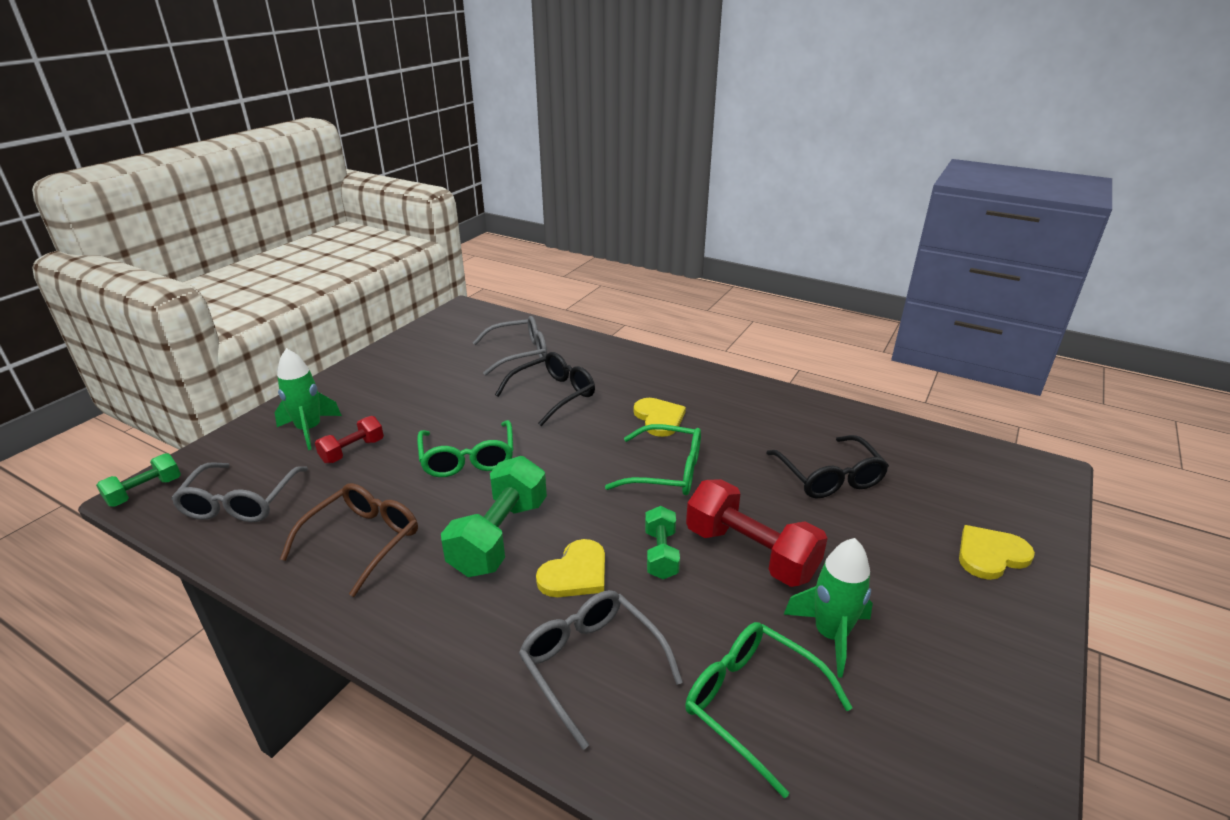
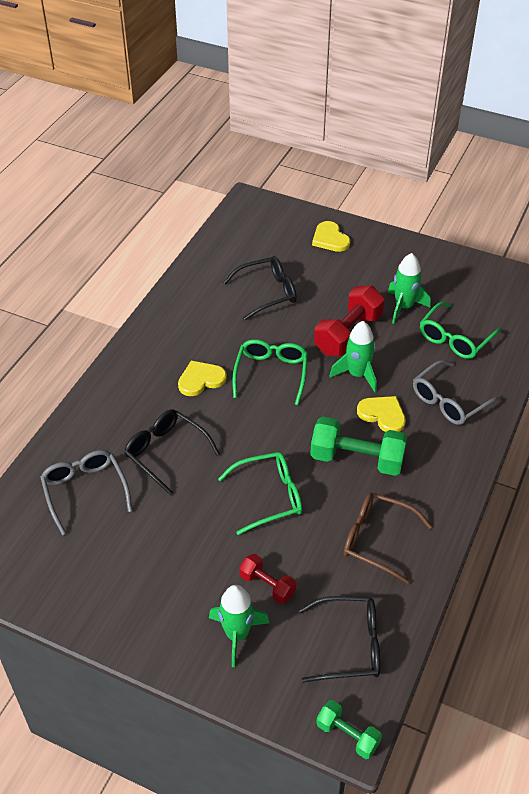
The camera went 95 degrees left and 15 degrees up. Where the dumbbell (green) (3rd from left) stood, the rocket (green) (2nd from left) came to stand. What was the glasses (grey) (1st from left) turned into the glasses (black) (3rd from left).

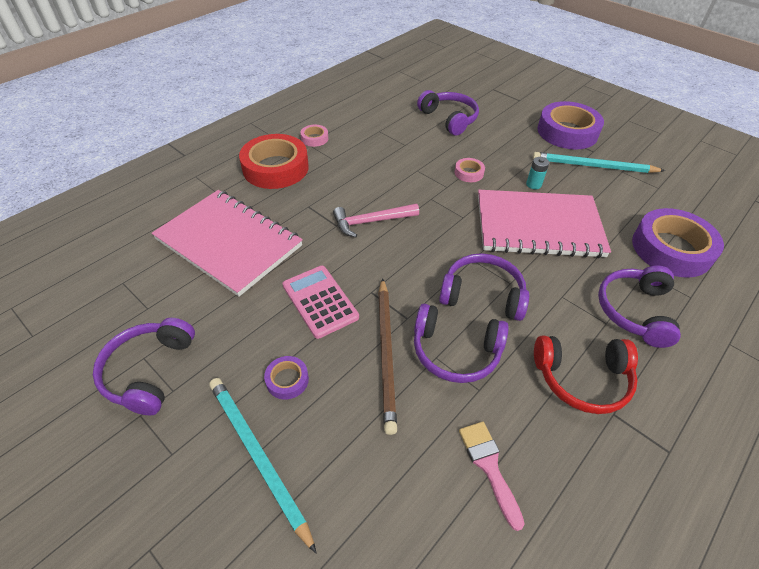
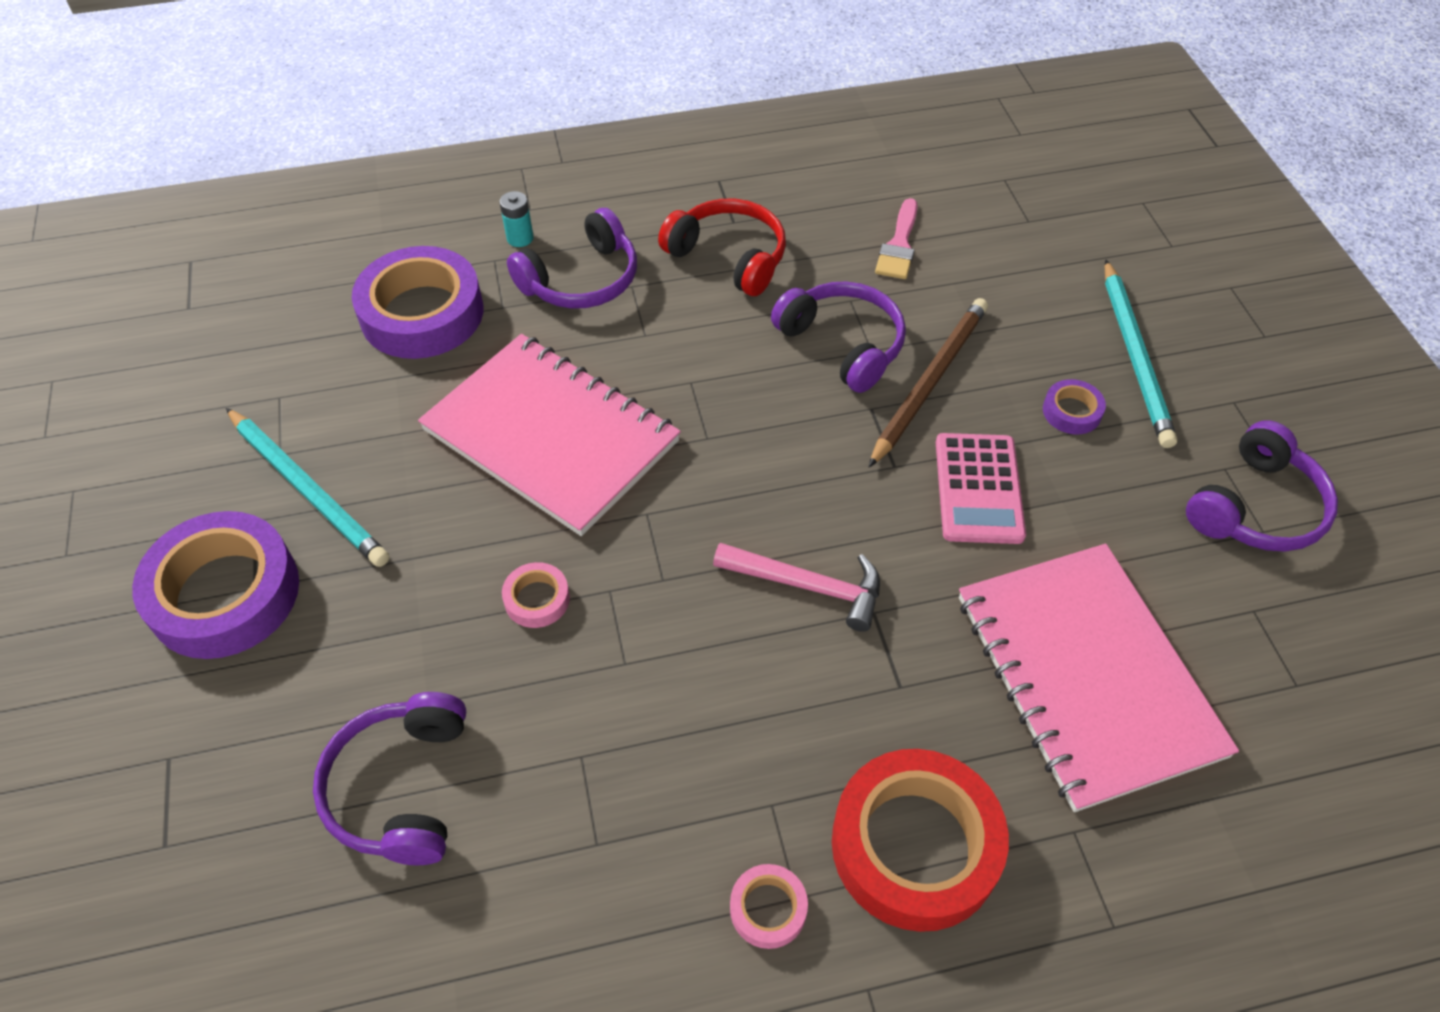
The camera went 145 degrees left and 5 degrees up. The second view lost the headphones (purple) (4th from left). The battery (turquoise) ended up elsewhere.

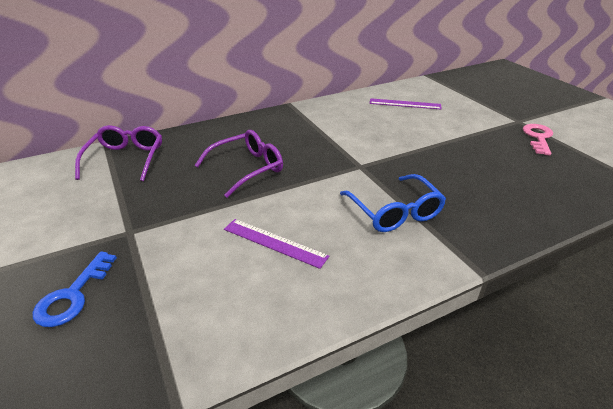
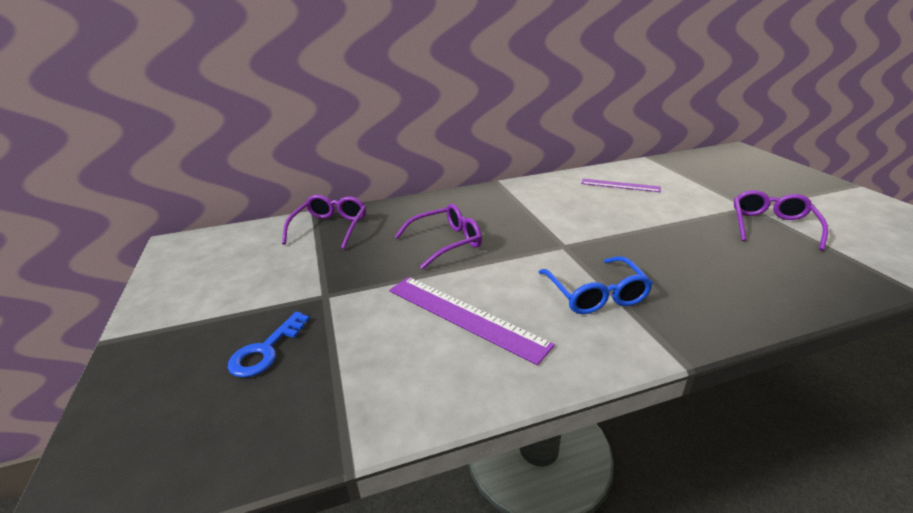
The camera went 10 degrees right and 5 degrees down. Where the key (pink) stood, the glasses (purple) (3rd from left) came to stand. The size of the ruler (purple) (1st from left) changed by a factor of 1.58.

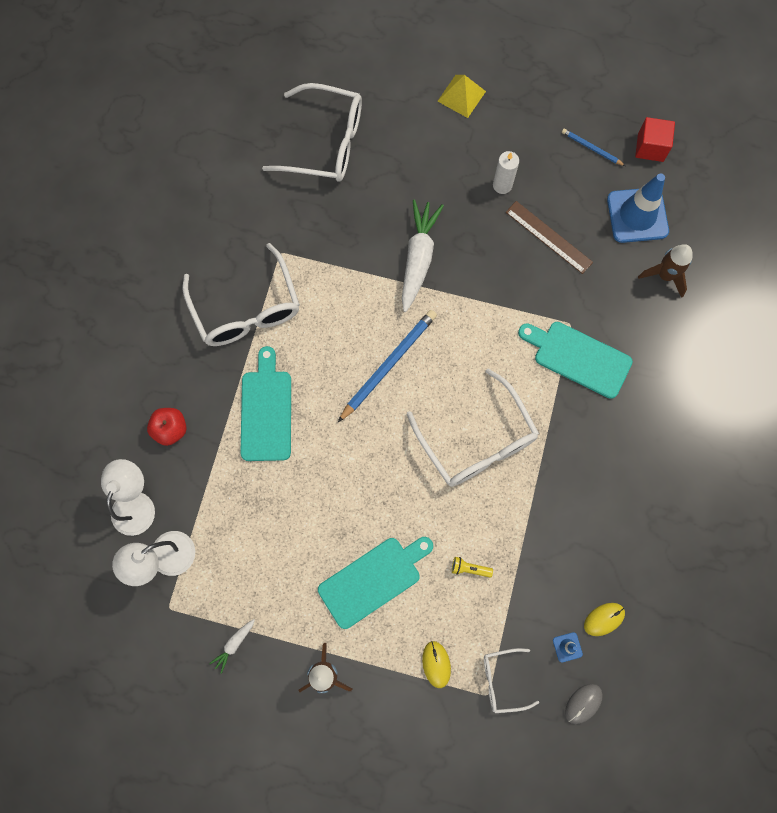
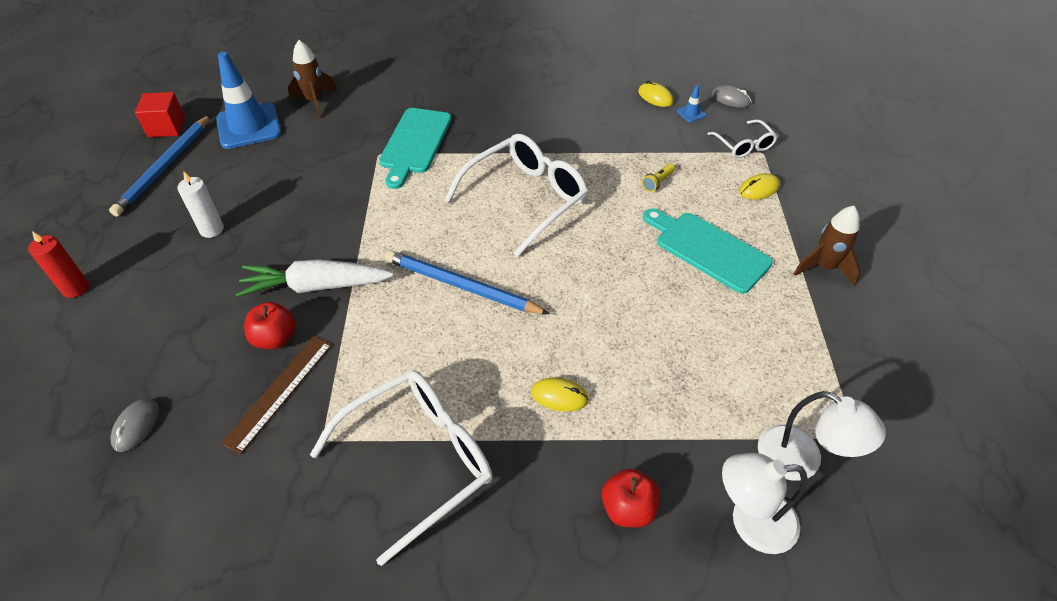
The camera went 105 degrees left and 25 degrees down. The second view lost the carrot (white) (1st from left). The second view gained the apple (red) (1st from left). The ruler (brown) ended up elsewhere. Where the cutting board (turquoise) (1st from left) stood, the mouse (yellow) (1st from left) came to stand. Where the glasses (white) (2nd from left) stood, the mouse (grey) (1st from left) came to stand. Where the pyramid (yellow) stood, the candle (red) came to stand. The flashlight (yellow) ended up facing another way, 45 degrees clockwise from before. The size of the pencil (blue) (2nd from left in the first image) changed by a factor of 1.92.

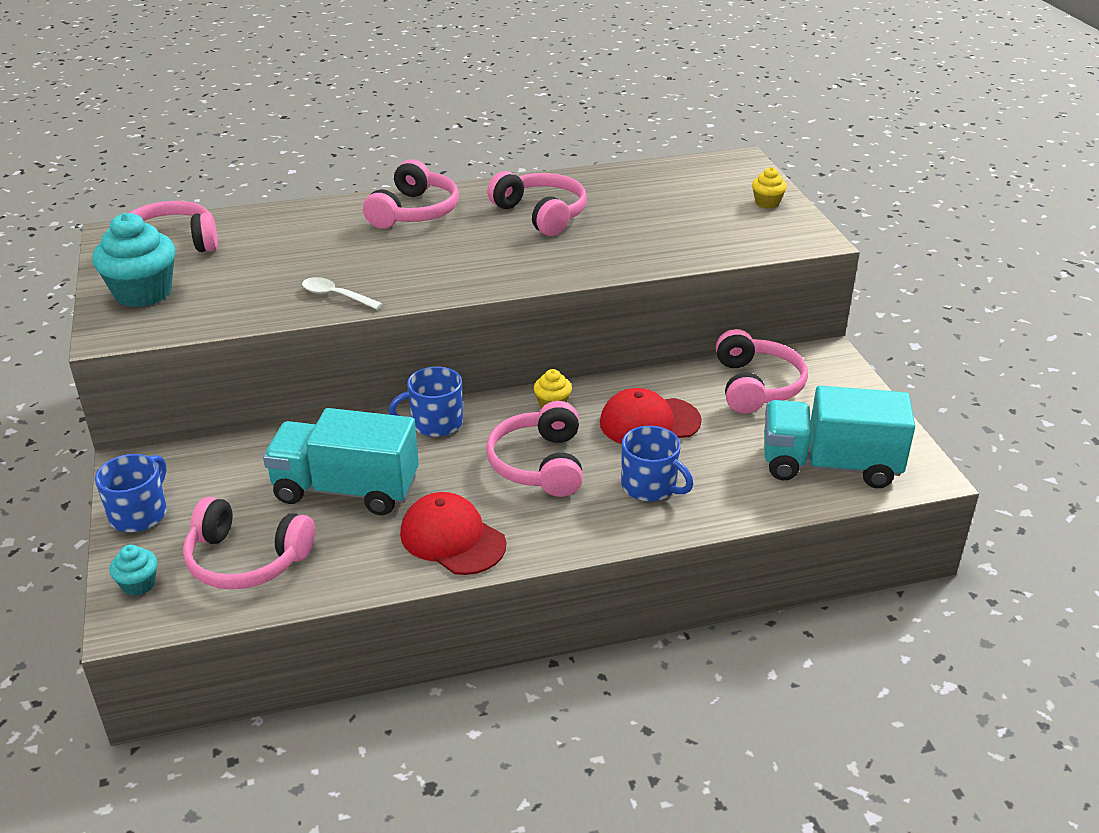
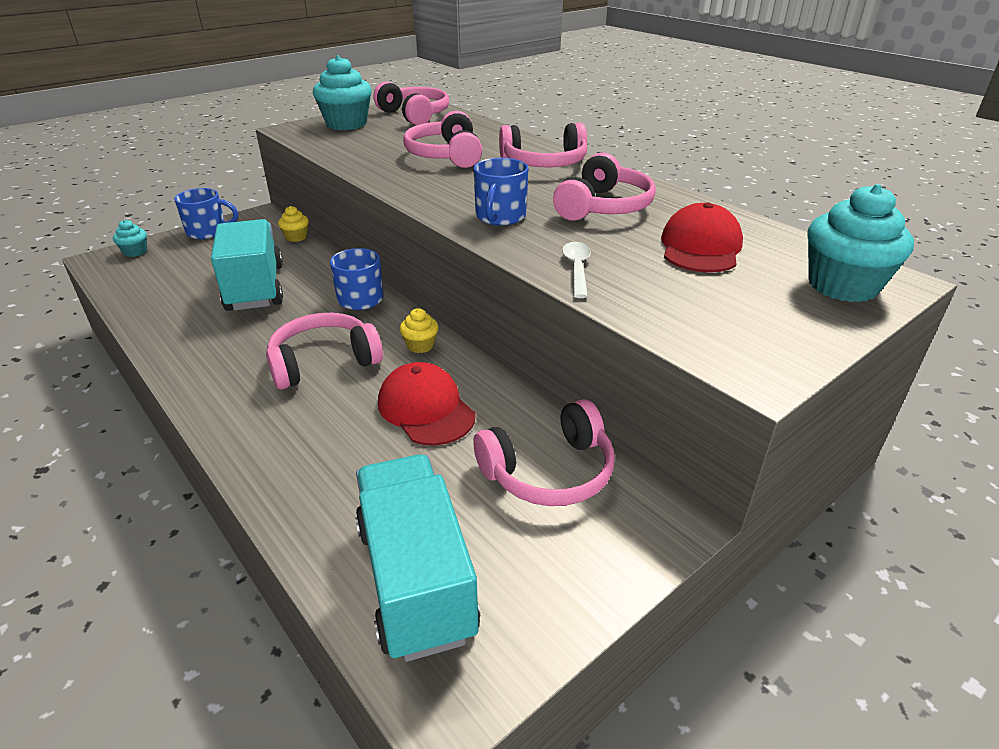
The camera went 65 degrees right and 0 degrees up. The second view gained the cupcake (turquoise) (3rd from left). The headphones (pink) (2nd from left in the first image) ended up elsewhere. The spoon (white) ended up elsewhere. The cap (red) (1st from left in the first image) ended up elsewhere. The mug (blue) (3rd from left) ended up elsewhere. The cupcake (yellow) (2nd from left in the first image) ended up elsewhere.

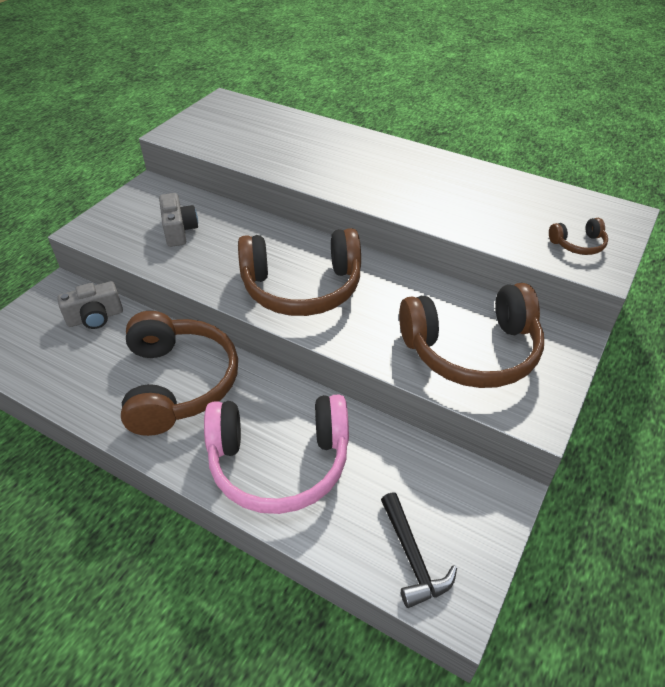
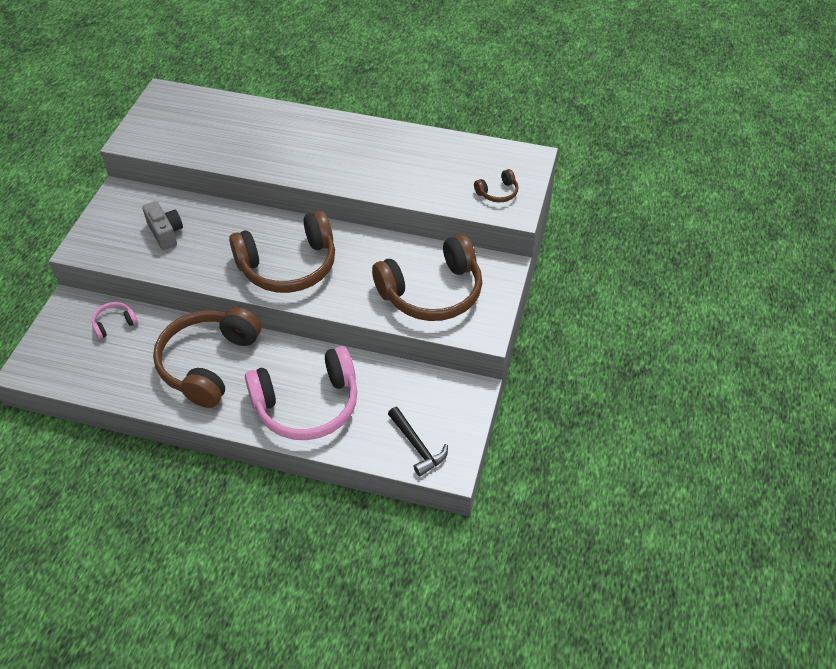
The camera went 15 degrees left and 5 degrees up. Where the camera (grey) (1st from left) stood, the headphones (pink) (1st from left) came to stand. The headphones (brown) (1st from left) ended up facing another way, 135 degrees counterclockwise from before.

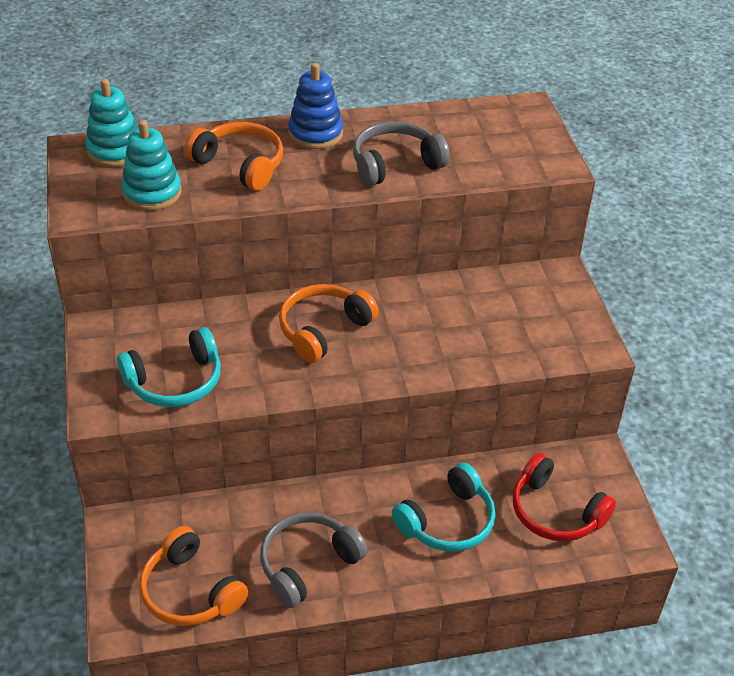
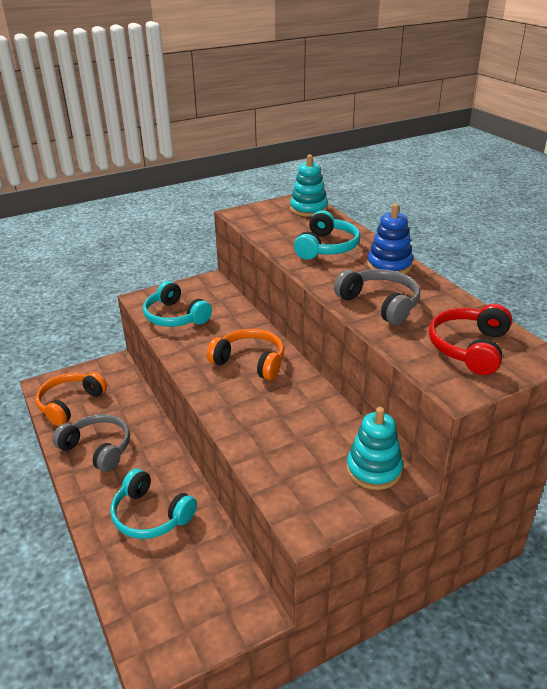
The camera went 75 degrees right and 10 degrees down. The stacking toy (turquoise) (2nd from left) ended up elsewhere. The headphones (red) ended up elsewhere. What was the headphones (orange) (2nd from left) turned into the headphones (turquoise) (3rd from left).

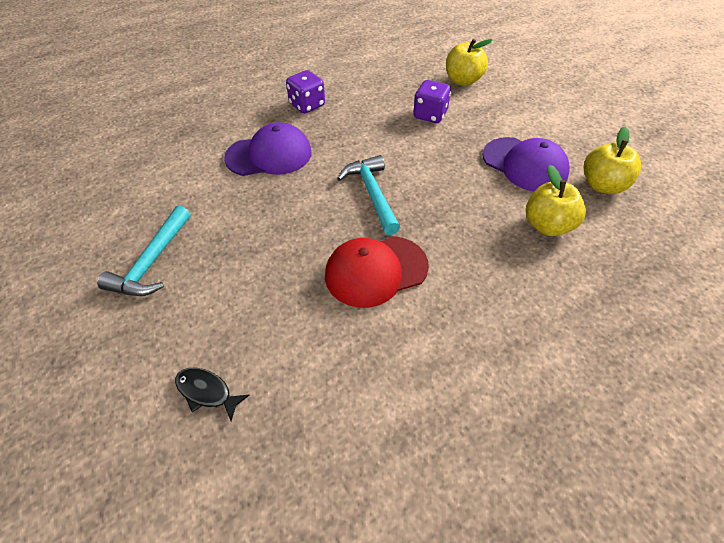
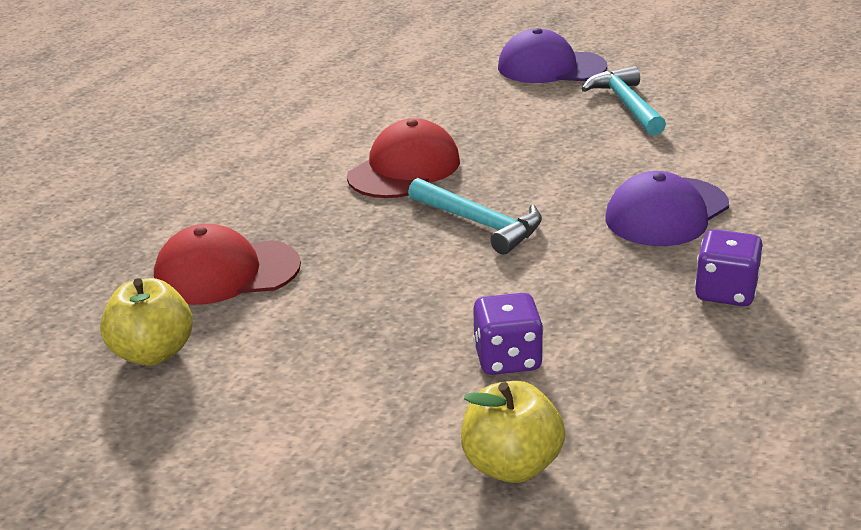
The camera went 150 degrees right and 20 degrees down. The second view lost the fish (black). The cap (purple) (2nd from left in the first image) ended up elsewhere. Where the apple (yellow) (2nd from left) stood, the cap (red) (1st from left) came to stand.

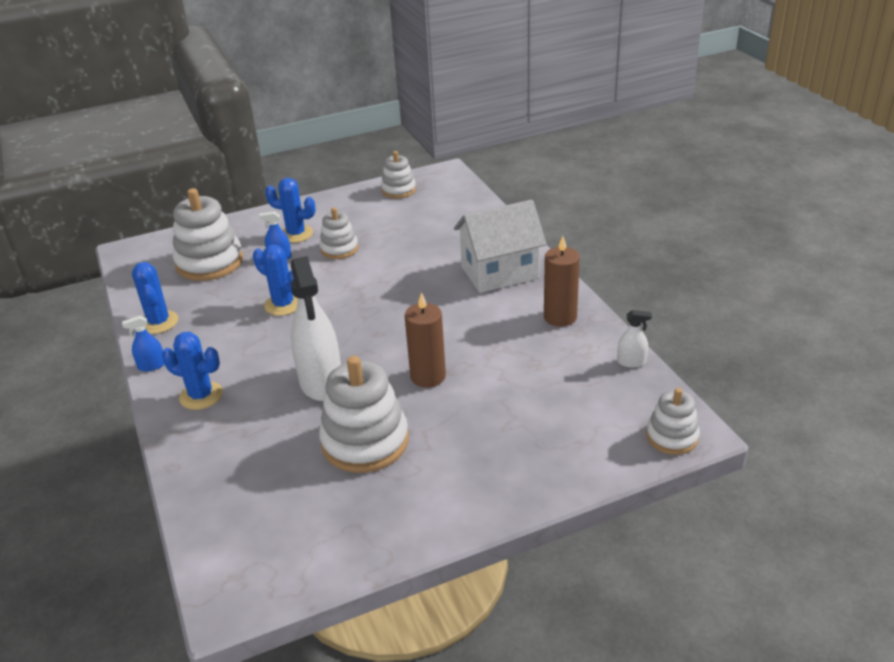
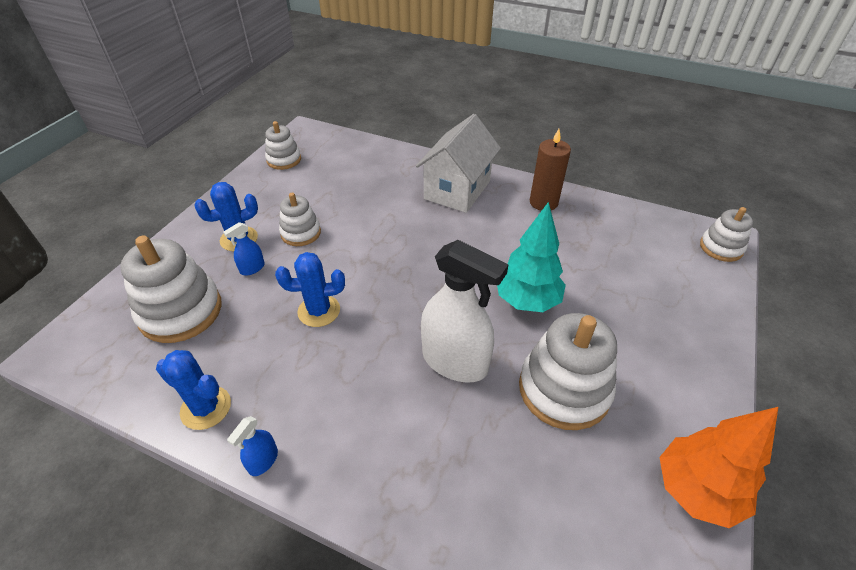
The camera went 45 degrees left and 10 degrees up. The second view lost the cactus (blue) (2nd from left). The second view lost the spray bottle (white) (2nd from left). The second view gained the tree (orange). Where the candle (brown) (1st from left) stood, the tree (turquoise) came to stand.

